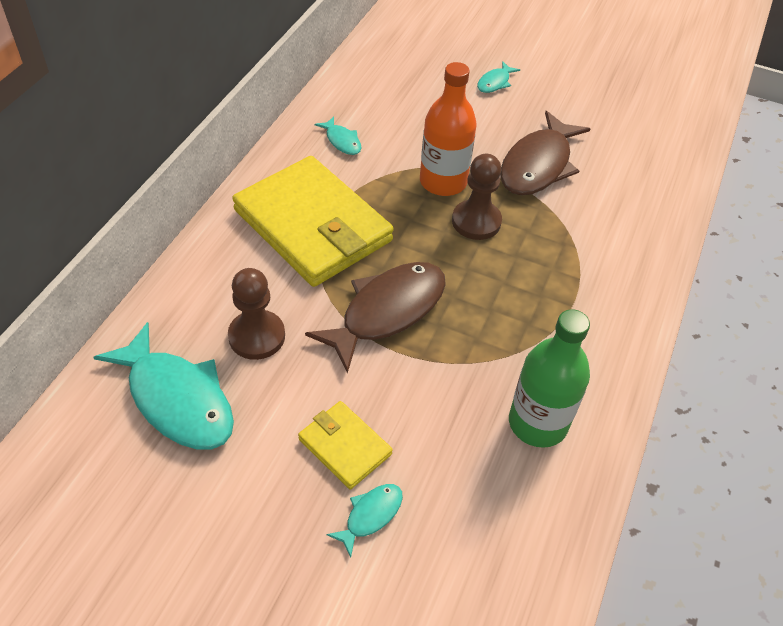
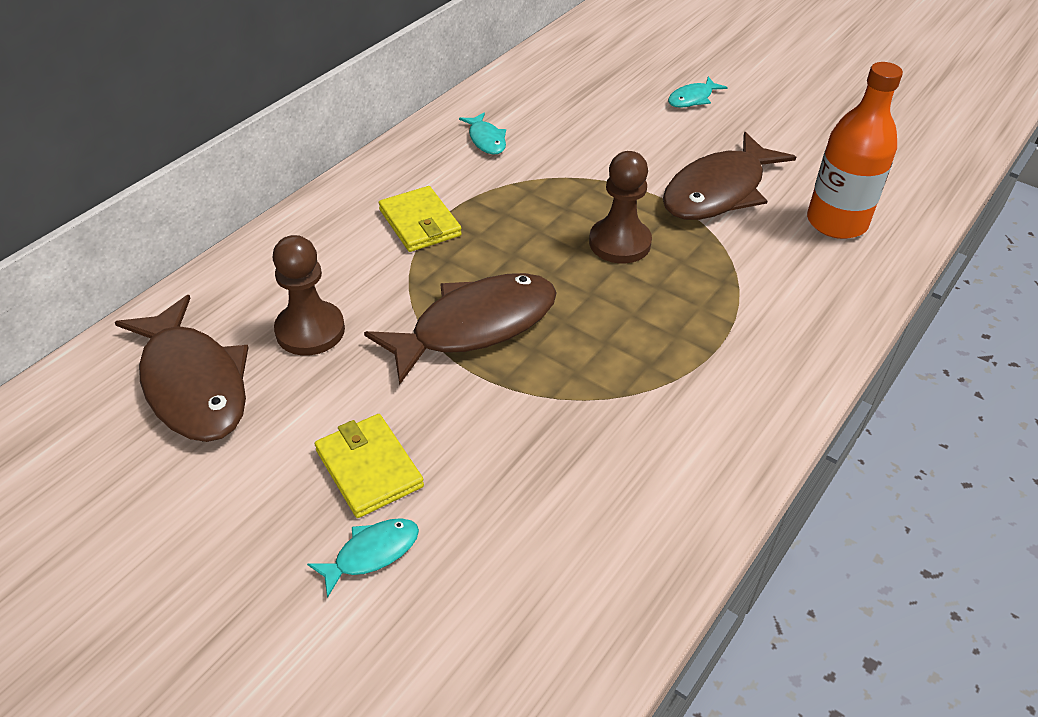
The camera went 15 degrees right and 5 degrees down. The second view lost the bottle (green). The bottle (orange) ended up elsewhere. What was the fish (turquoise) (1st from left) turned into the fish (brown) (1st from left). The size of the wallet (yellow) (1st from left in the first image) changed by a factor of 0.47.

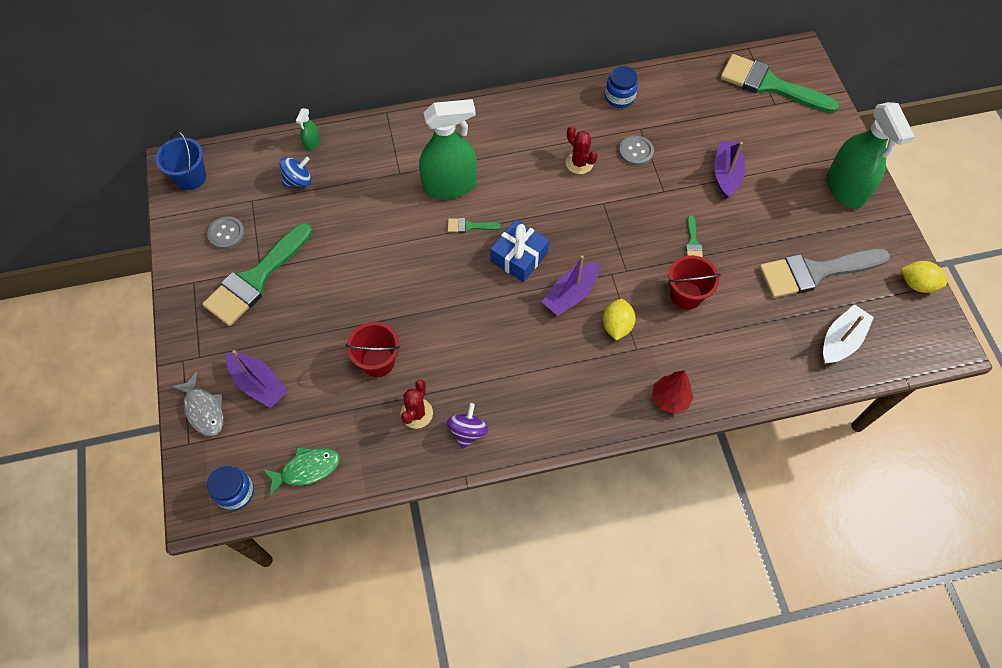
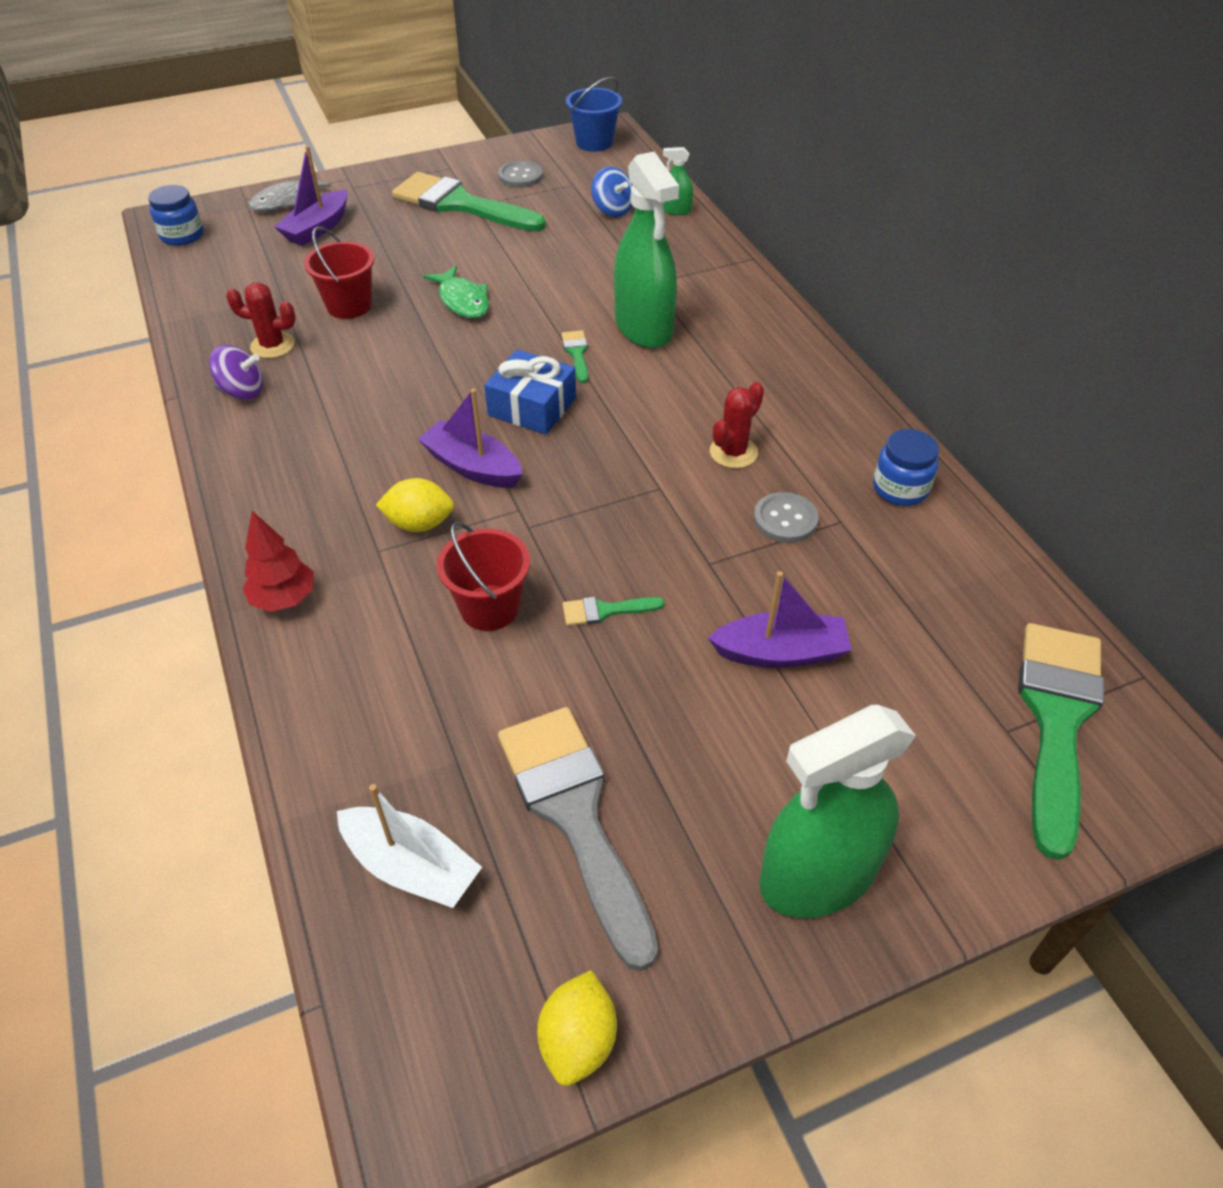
The camera went 80 degrees right and 15 degrees down. The fish (green) ended up elsewhere.

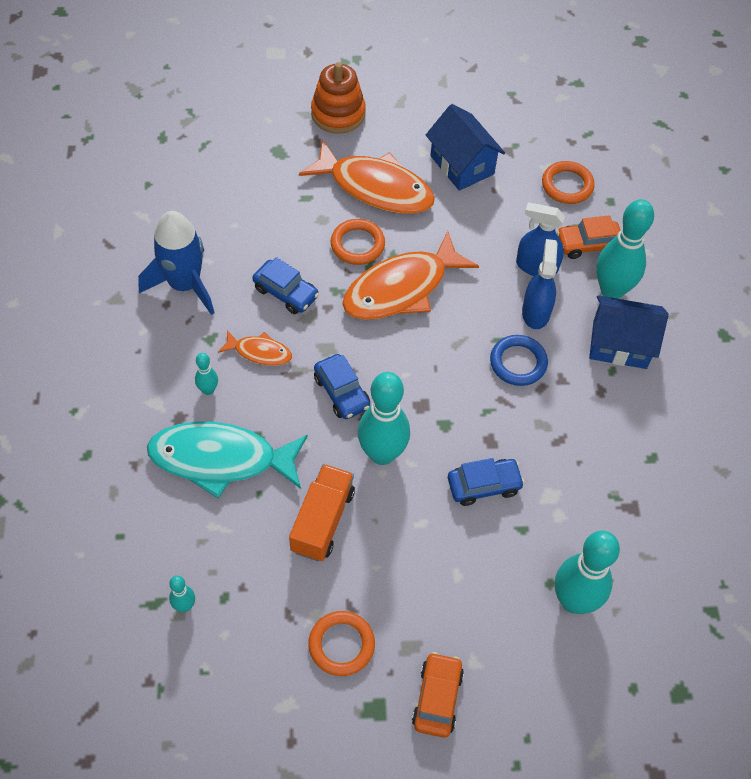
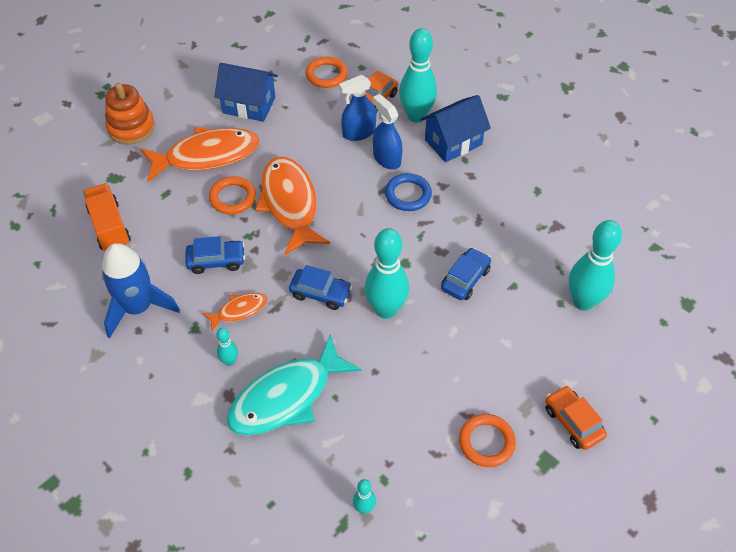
The camera went 40 degrees left and 5 degrees down. The truck (orange) ended up elsewhere. The fish (orange) (3rd from left) ended up facing another way, 150 degrees clockwise from before.

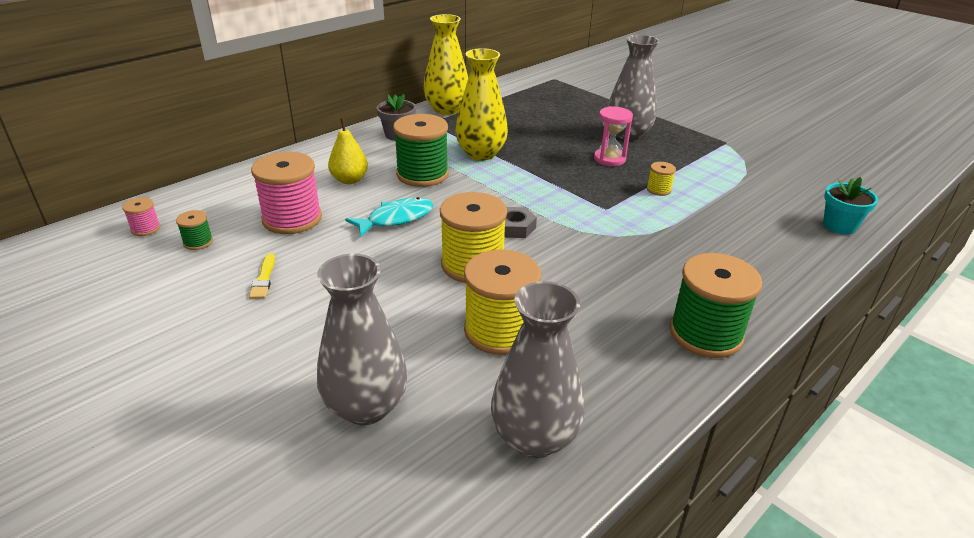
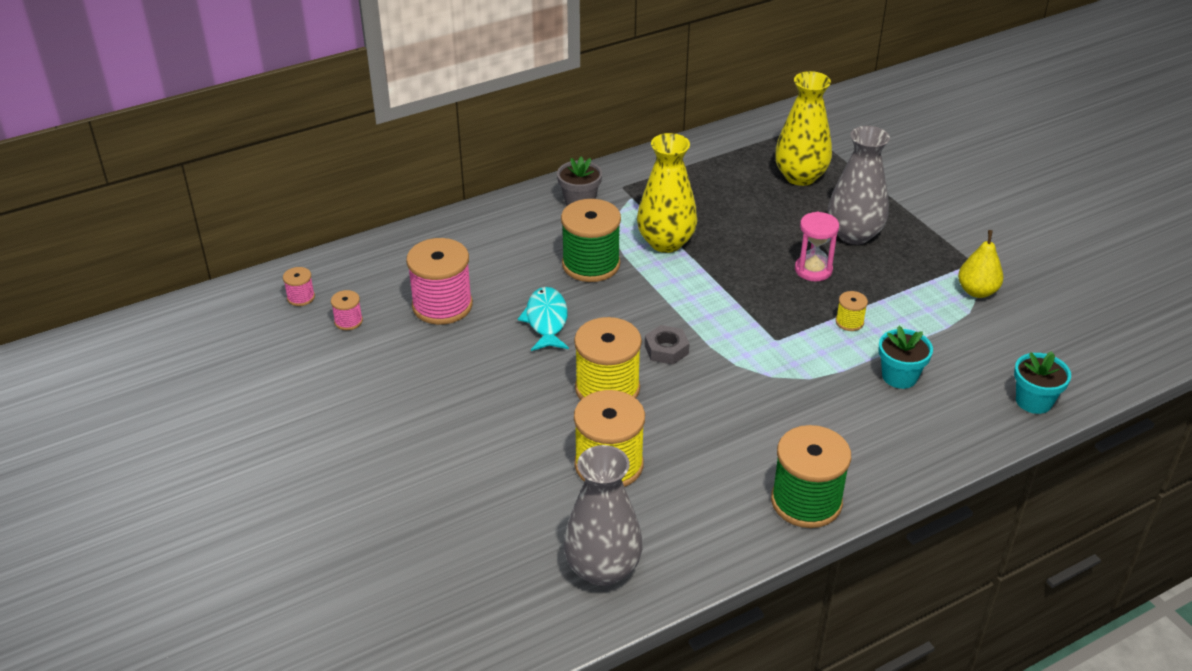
The camera went 15 degrees right and 5 degrees up. The second view lost the brush (yellow). The second view lost the vase (grey) (1st from left). The second view gained the flower pot (turquoise) (1st from left). The pear (yellow) ended up elsewhere. The vase (yellow) (1st from left in the first image) ended up elsewhere. What was the spool (green) (1st from left) turned into the spool (pink) (2nd from left). The fish (turquoise) ended up facing another way, 75 degrees counterclockwise from before.

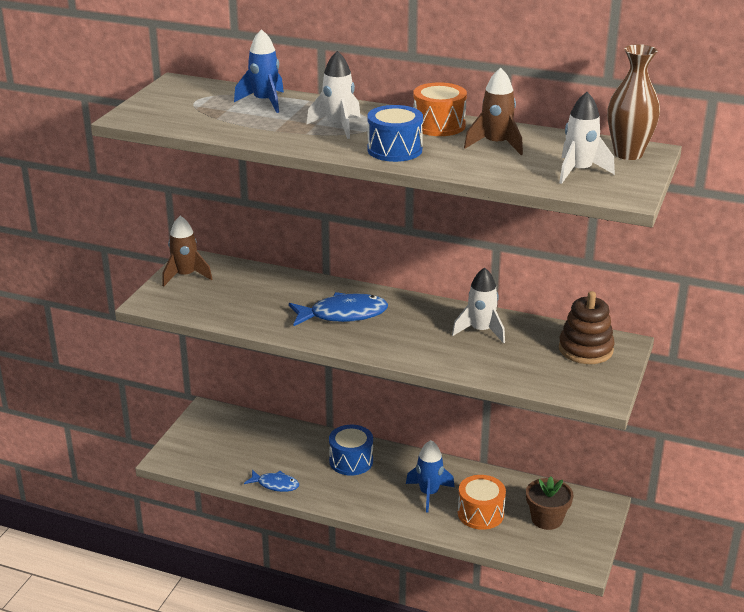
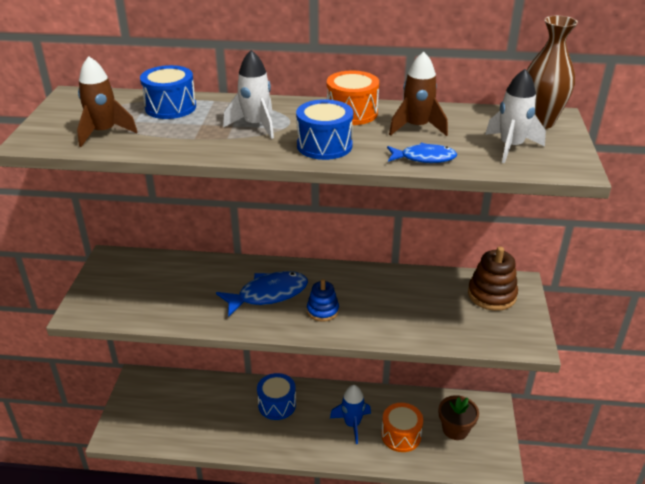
The camera went 15 degrees left and 5 degrees up. The second view lost the rocket (white) (2nd from left). The second view gained the stacking toy (blue). The rocket (brown) (1st from left) ended up elsewhere. The fish (blue) (1st from left in the first image) ended up elsewhere. Where the rocket (blue) (1st from left) stood, the drum (blue) (1st from left) came to stand.

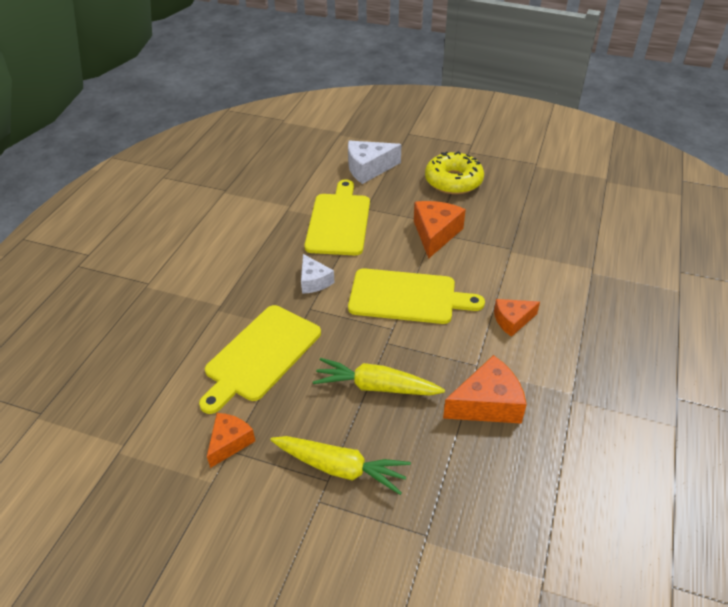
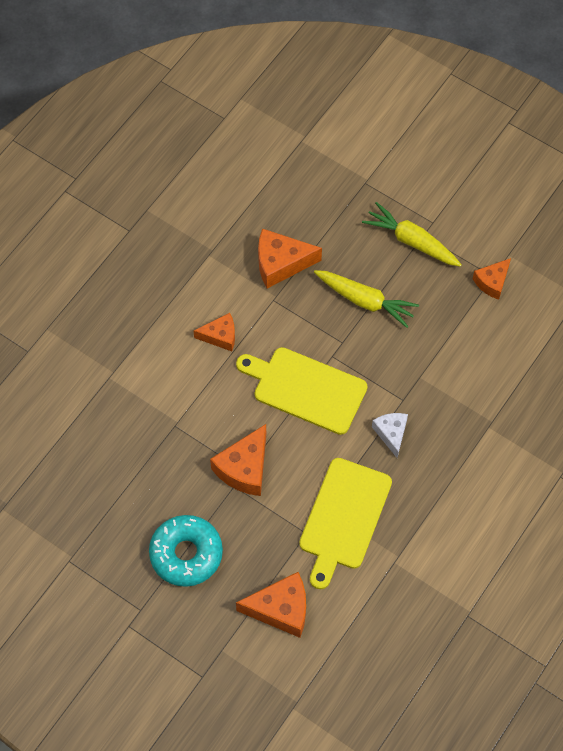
The camera went 165 degrees left and 20 degrees up. The second view lost the cutting board (yellow) (1st from left). What was the cheese (white) (2nd from left) turned into the cheese (orange) (3rd from left). What was the donut (yellow) turned into the donut (turquoise).

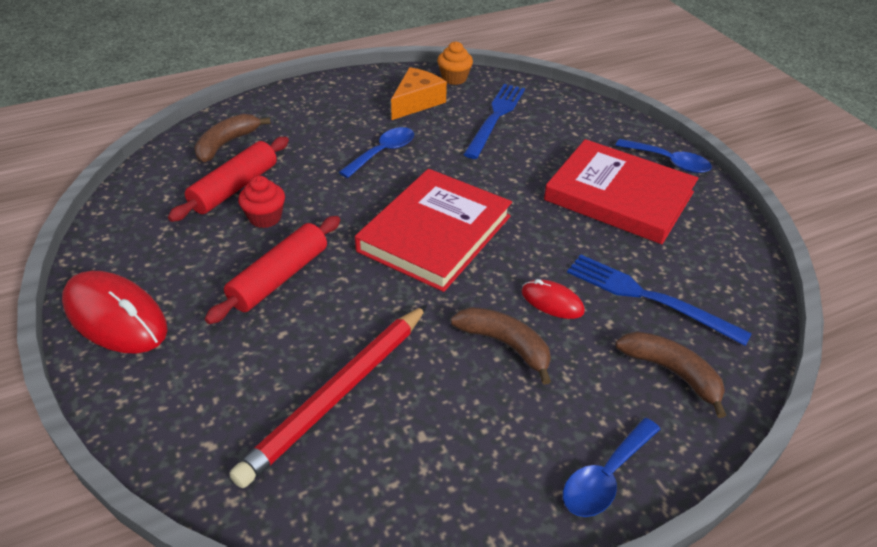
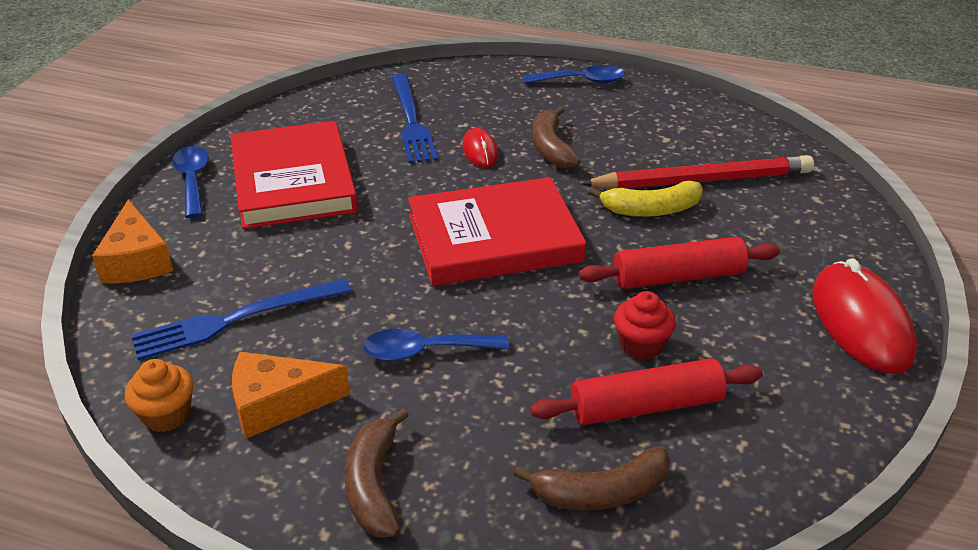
The camera went 135 degrees left and 5 degrees down. The second view gained the cheese (orange) (1st from left). The second view gained the banana (yellow). The banana (brown) (3rd from left in the first image) ended up elsewhere.

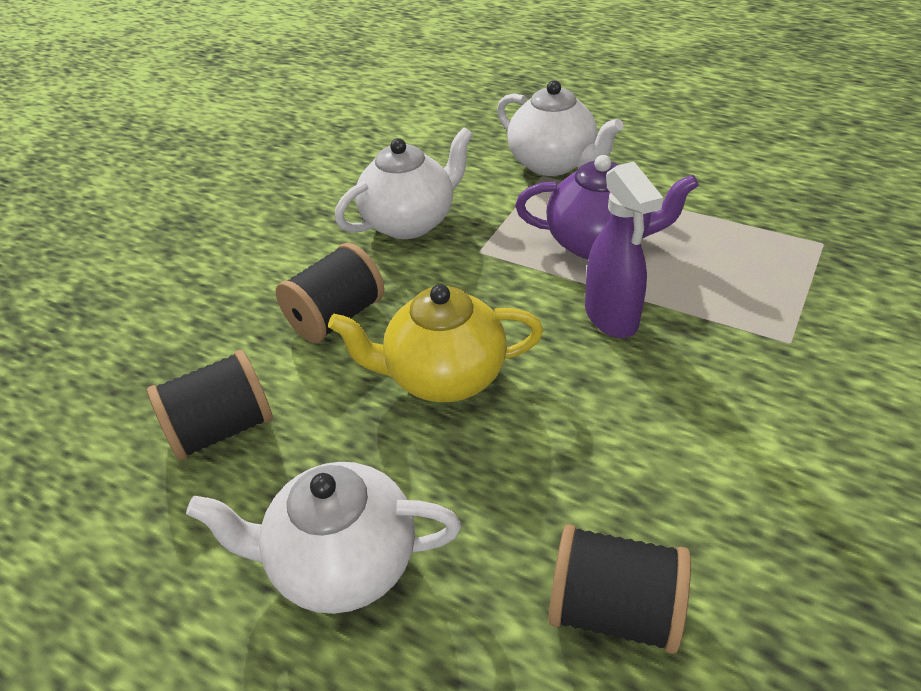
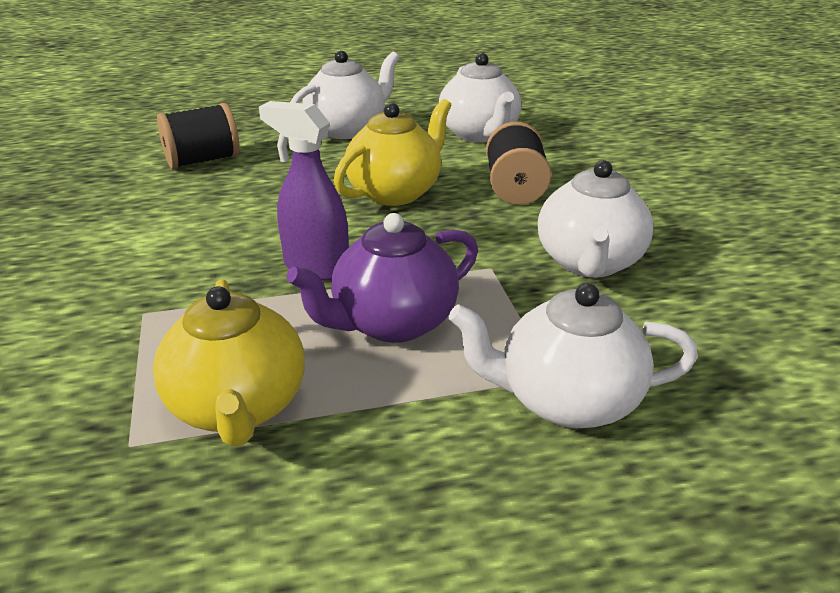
The camera went 135 degrees right and 10 degrees down. The second view gained the teapot (yellow) (1st from left). Where the spool (black) (1st from left) stood, the teapot (white) (2nd from left) came to stand.

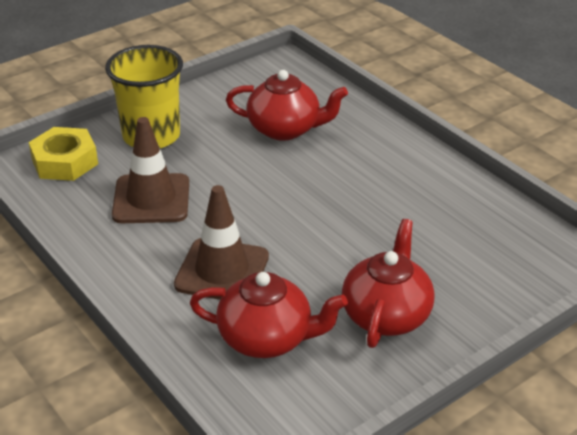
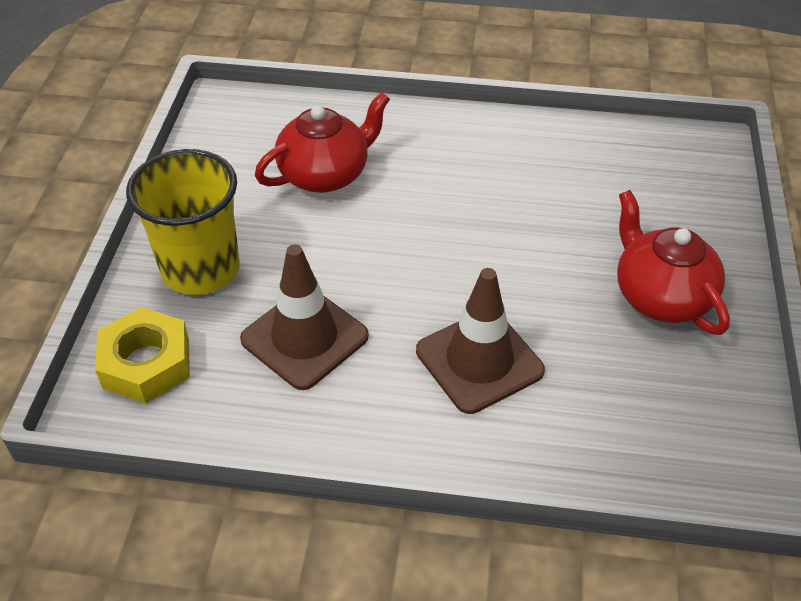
The camera went 45 degrees left and 10 degrees up. The second view lost the teapot (red) (1st from left).

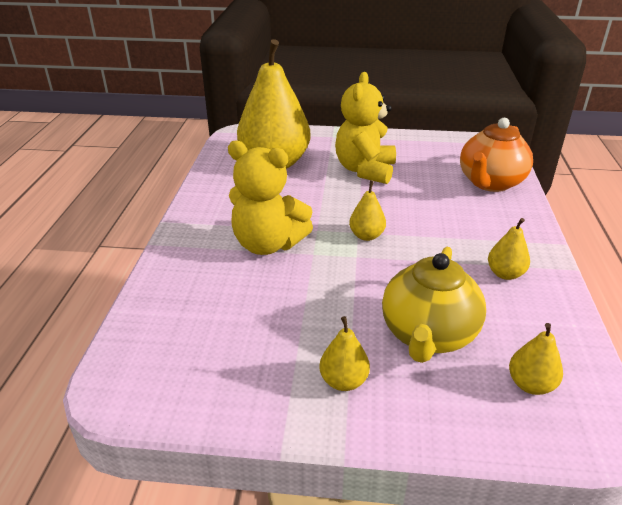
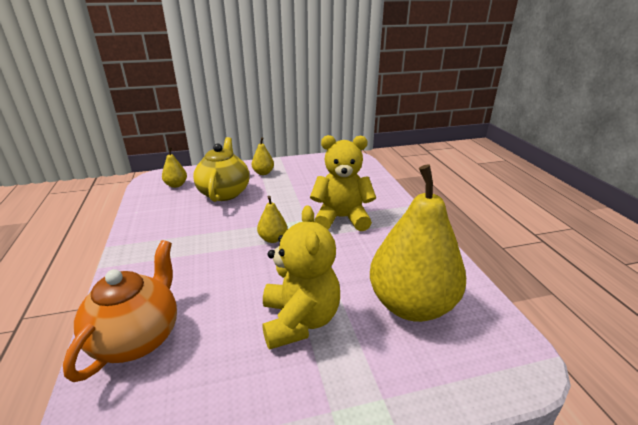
The camera went 160 degrees right and 5 degrees down. The second view lost the pear (yellow) (4th from left).

